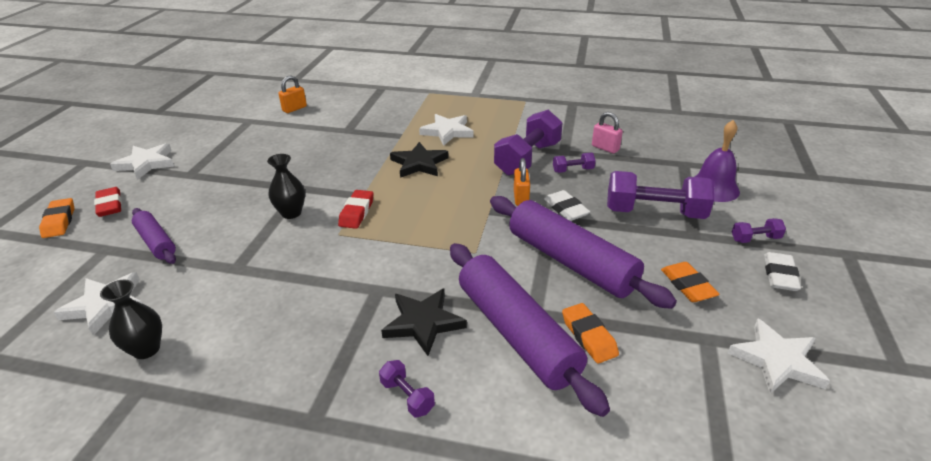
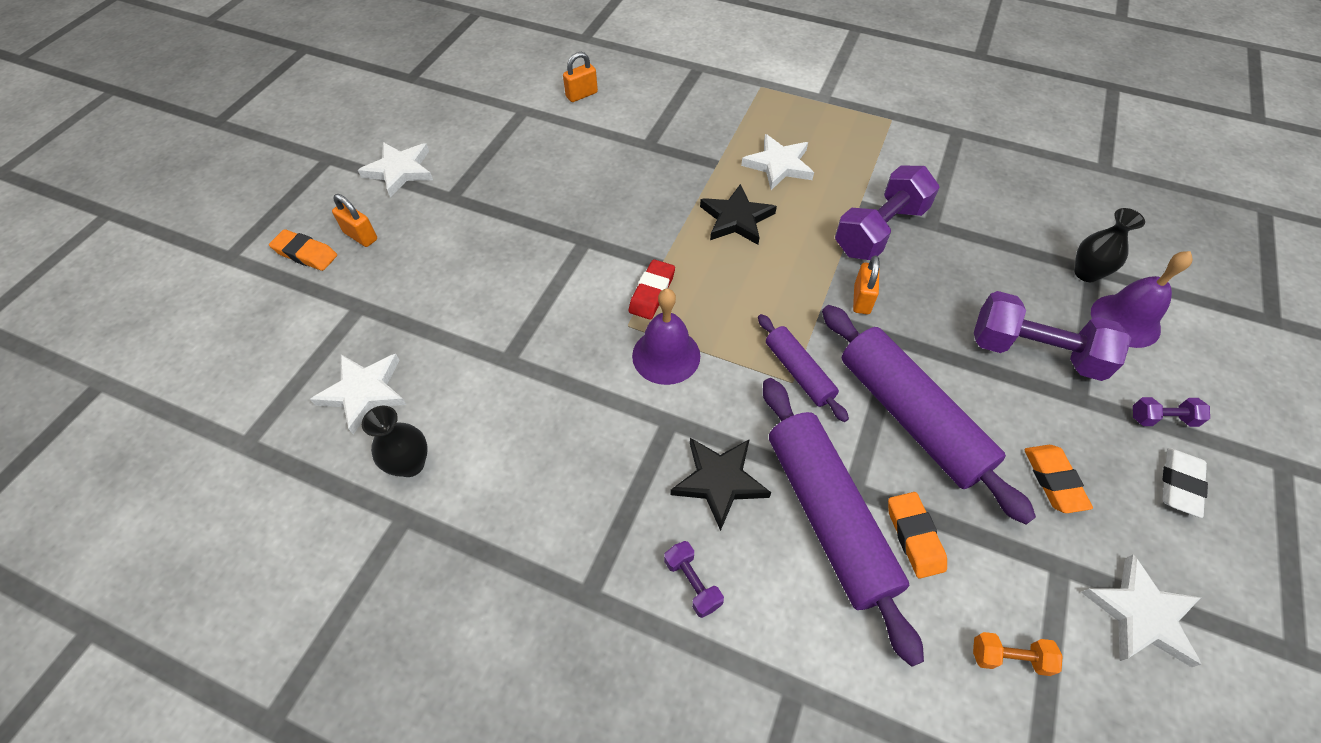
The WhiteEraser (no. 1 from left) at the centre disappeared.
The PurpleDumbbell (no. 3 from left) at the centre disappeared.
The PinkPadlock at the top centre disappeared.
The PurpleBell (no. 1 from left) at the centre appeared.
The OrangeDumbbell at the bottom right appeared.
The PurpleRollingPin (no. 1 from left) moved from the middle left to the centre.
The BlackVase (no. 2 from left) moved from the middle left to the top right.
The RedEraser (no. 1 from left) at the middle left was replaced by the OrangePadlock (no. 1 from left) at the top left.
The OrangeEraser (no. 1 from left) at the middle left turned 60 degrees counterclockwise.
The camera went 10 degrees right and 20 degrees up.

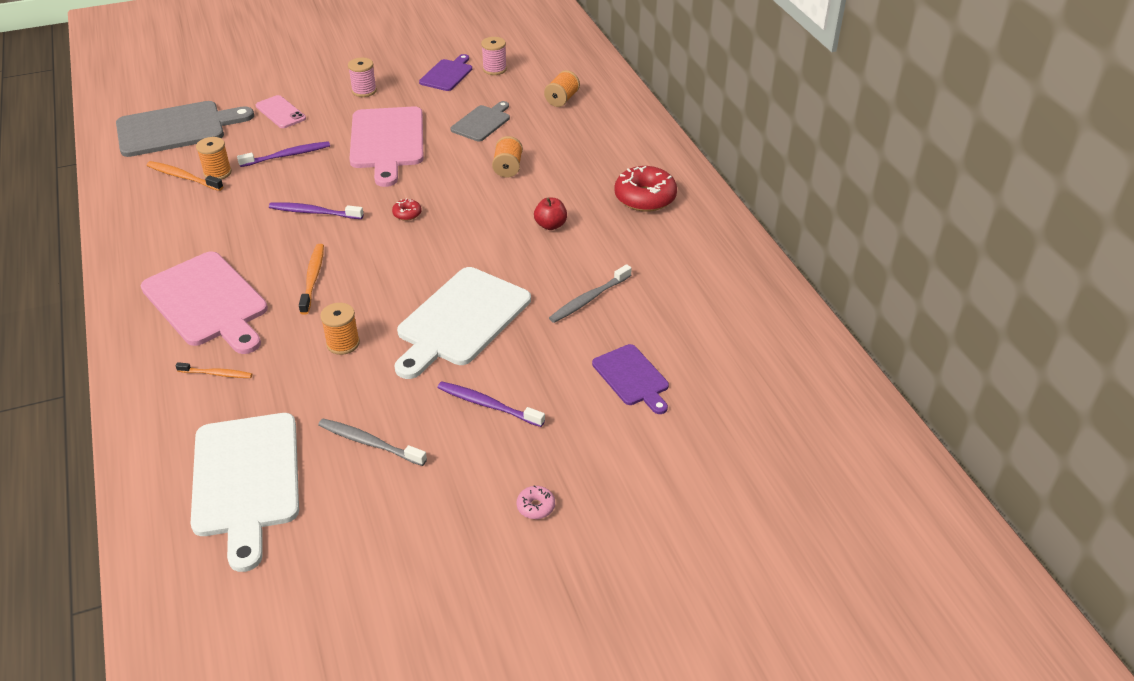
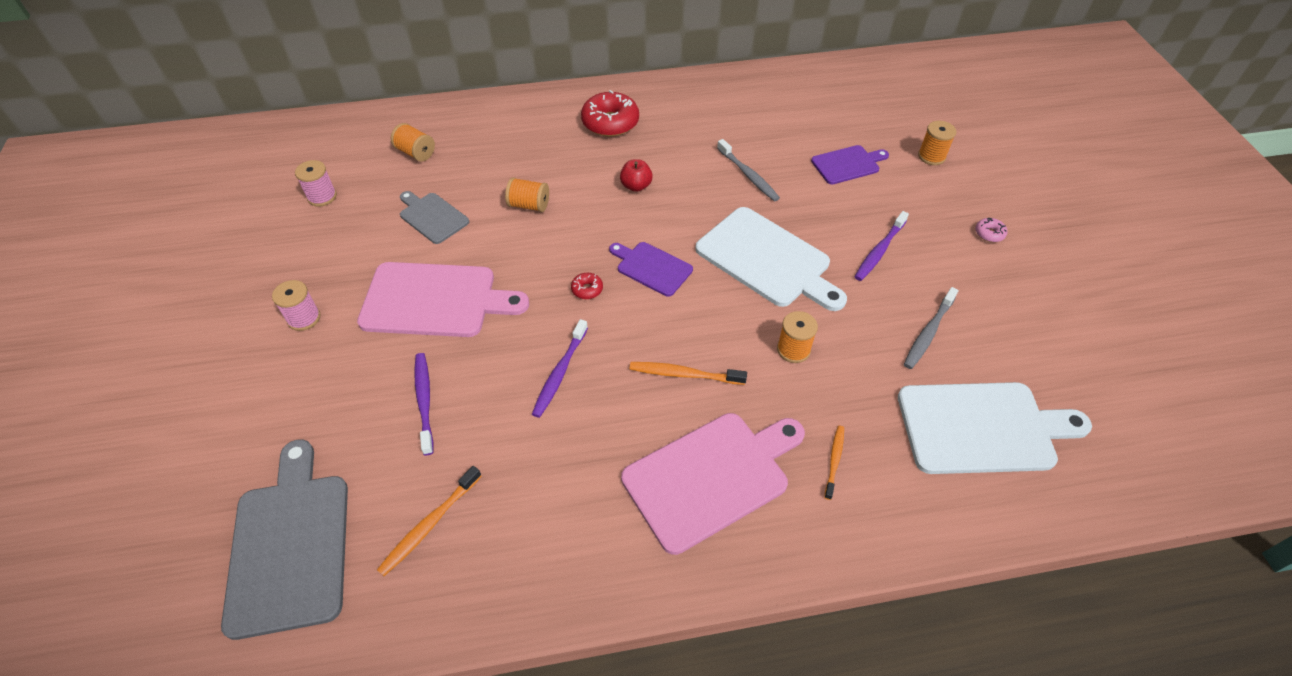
The PinkPhone at the top left disappeared.
The OrangeSpool (no. 1 from left in the first image) moved from the top left to the top right.
The PurpleCuttingBoard (no. 1 from left) moved from the top centre to the centre.
The camera went 80 degrees left and 10 degrees up.

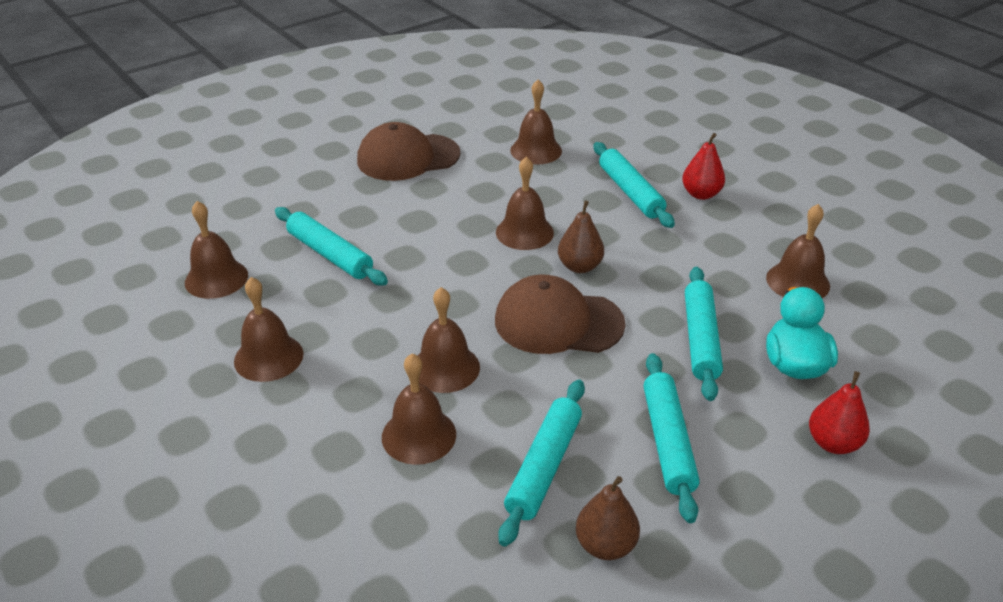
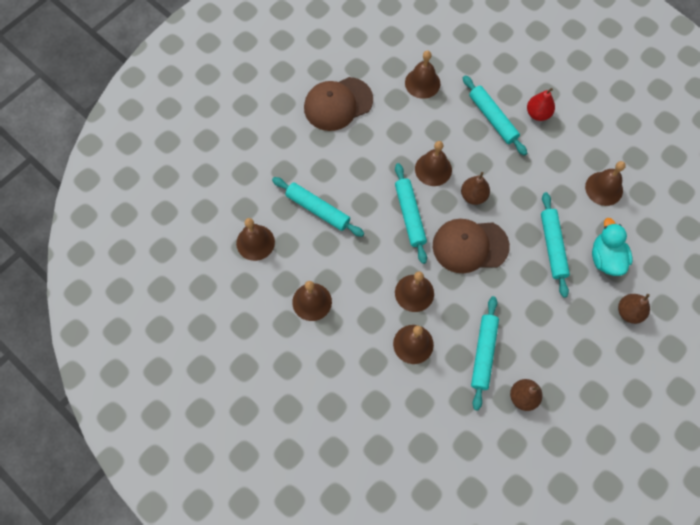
The TurquoiseRollingPin (no. 4 from left in the first image) moved from the bottom right to the centre.
The RedPear (no. 2 from left) at the bottom right became the BrownPear (no. 3 from left) at the middle right.
The camera went 10 degrees left and 30 degrees up.

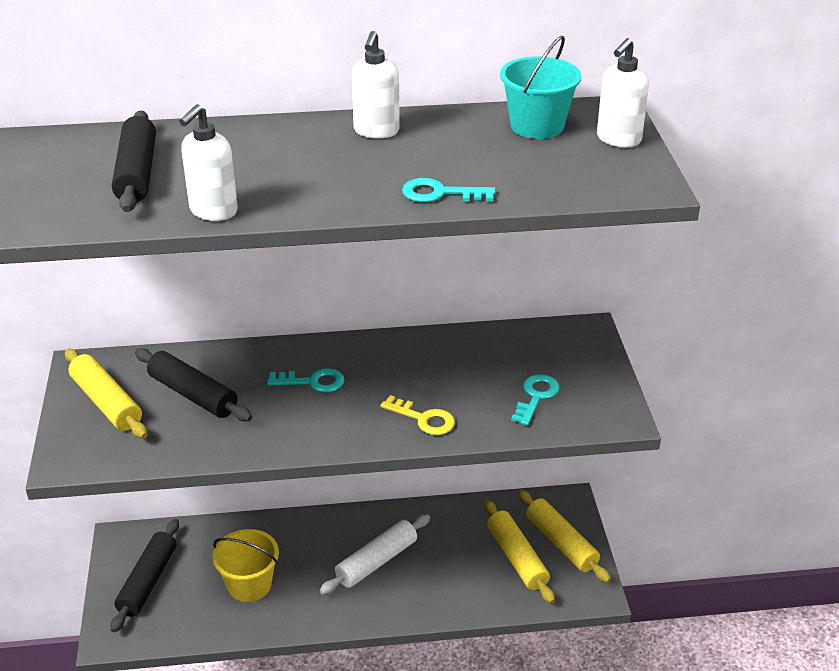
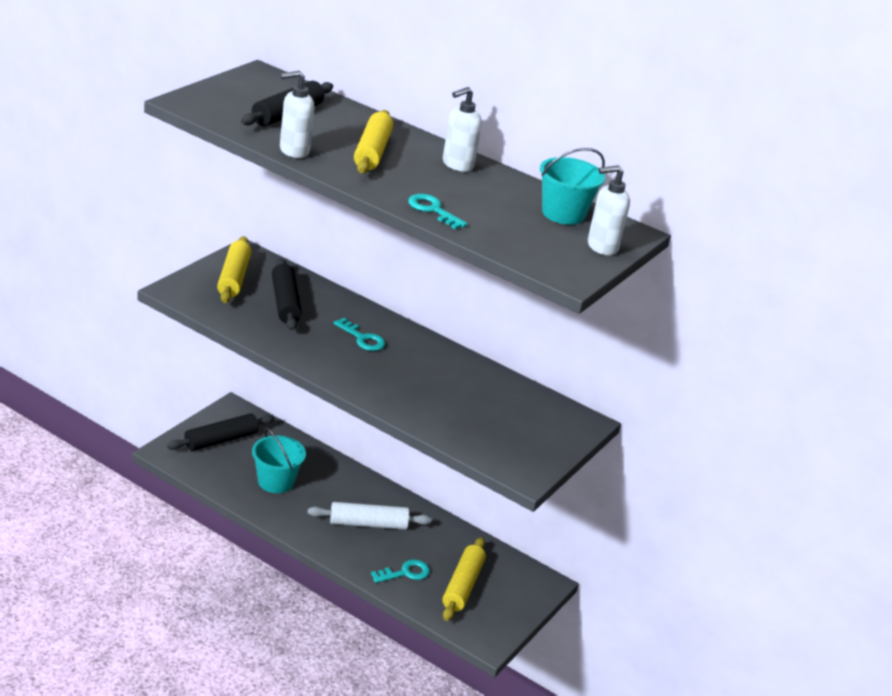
The YellowKey at the centre disappeared.
The TurquoiseKey (no. 3 from left in the first image) moved from the centre to the bottom centre.
The YellowRollingPin (no. 3 from left in the first image) moved from the bottom right to the top centre.
The YellowBucket at the bottom left became the TurquoiseBucket (no. 1 from left) at the middle left.
The camera went 35 degrees right and 5 degrees down.

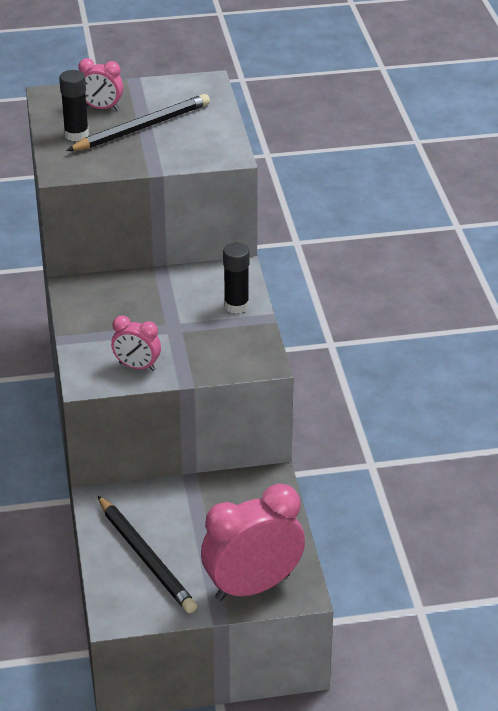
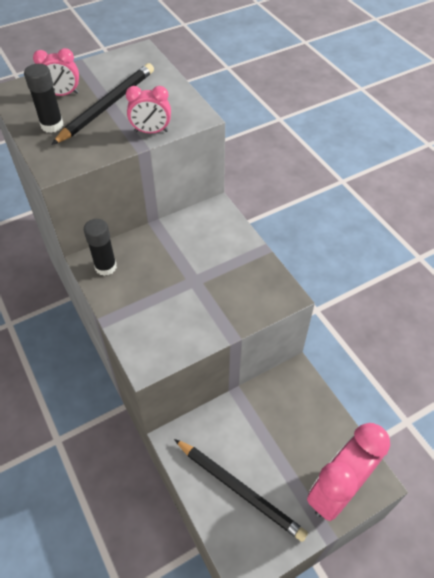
The PinkClock (no. 2 from left) moved from the middle left to the top centre.
The BlackGlueStick (no. 2 from left) moved from the centre to the middle left.
The camera went 20 degrees left and 15 degrees up.

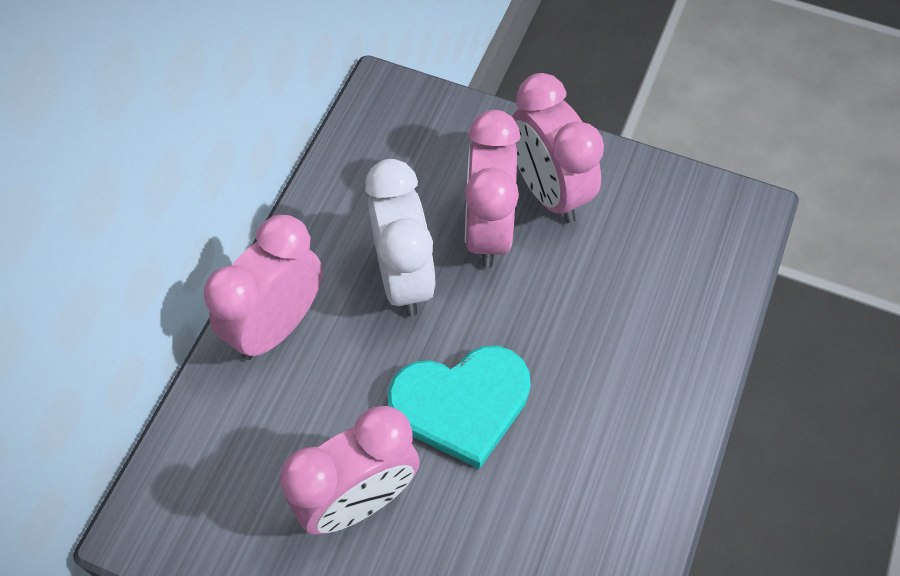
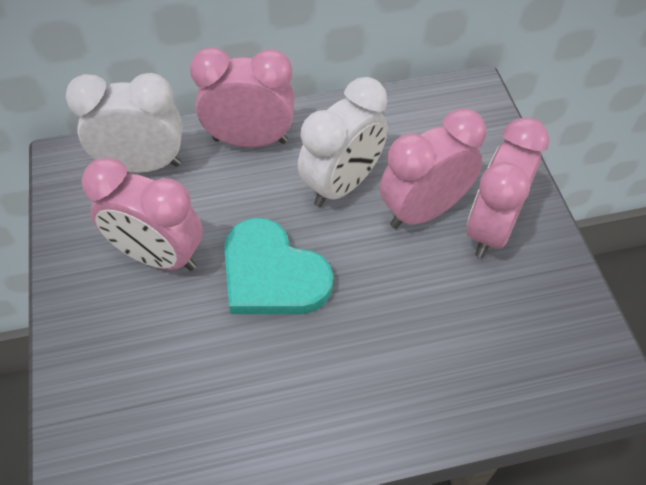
The WhiteClock (no. 1 from left) at the top left appeared.
The camera went 55 degrees right and 5 degrees down.

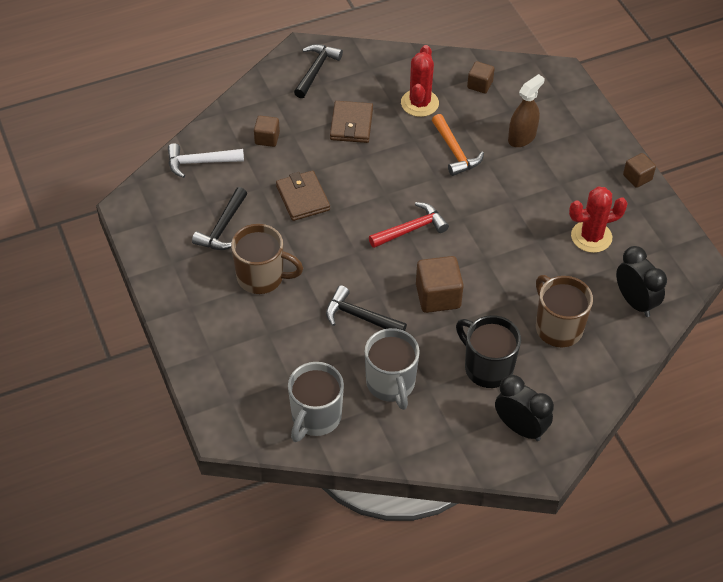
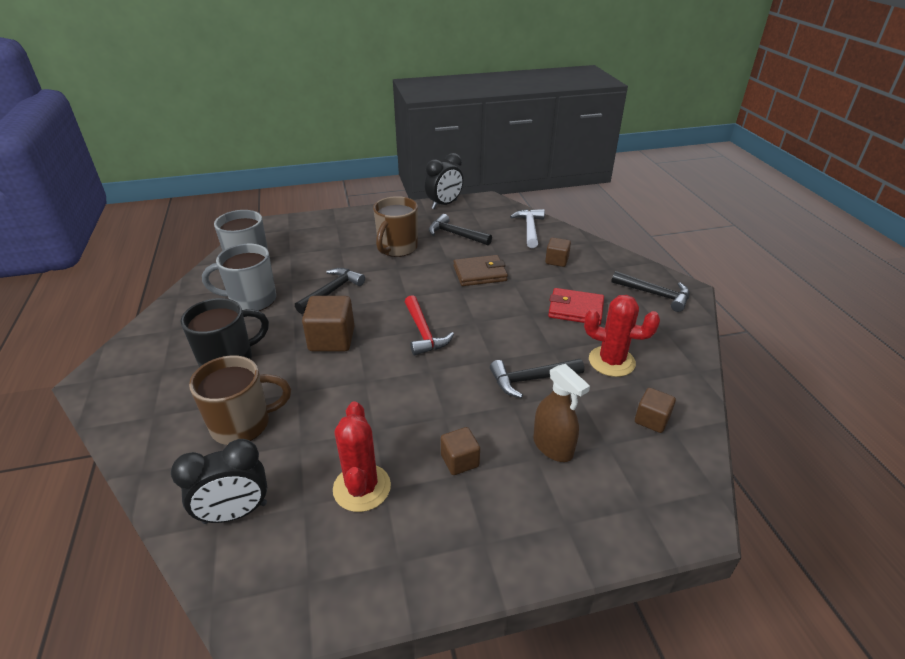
The BlackClock (no. 1 from left in the first image) moved from the bottom right to the top centre.
The BrownCube (no. 4 from left in the first image) moved from the top right to the bottom centre.
The BrownWallet (no. 2 from left) at the top centre became the RedWallet at the centre.
The OrangeHammer at the top centre became the BlackHammer (no. 3 from left) at the centre.
The camera went 100 degrees right and 15 degrees down.

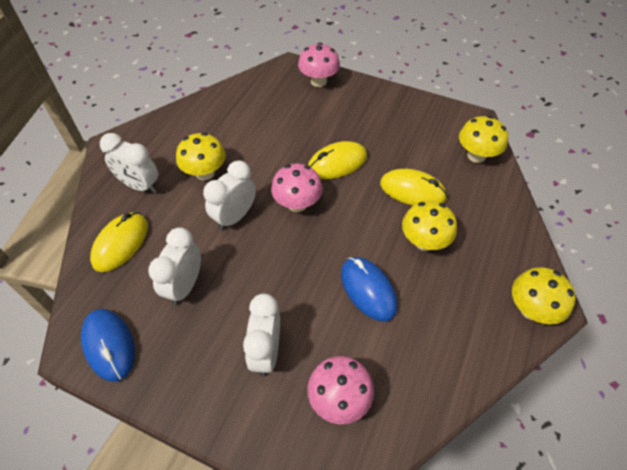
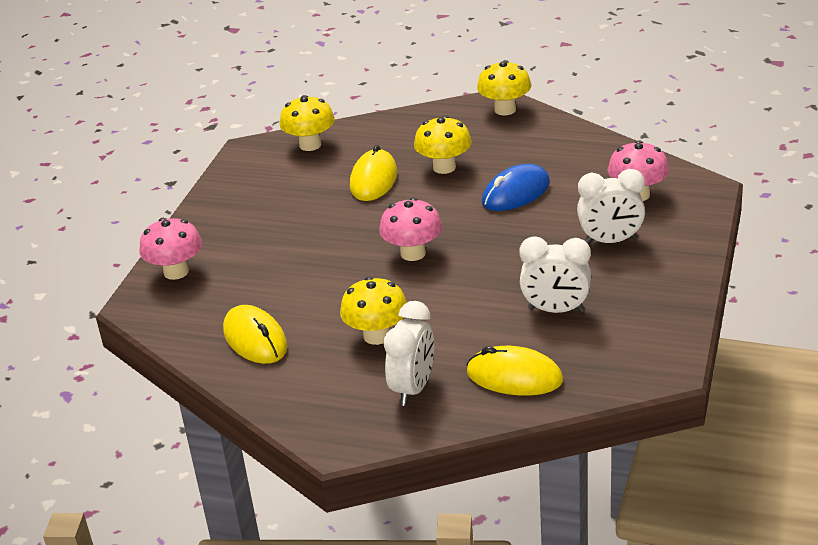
The BlueMouse (no. 1 from left) at the bottom left disappeared.
The WhiteClock (no. 3 from left) at the centre disappeared.
The YellowMouse (no. 2 from left in the first image) moved from the centre to the middle left.
The camera went 95 degrees left and 20 degrees down.

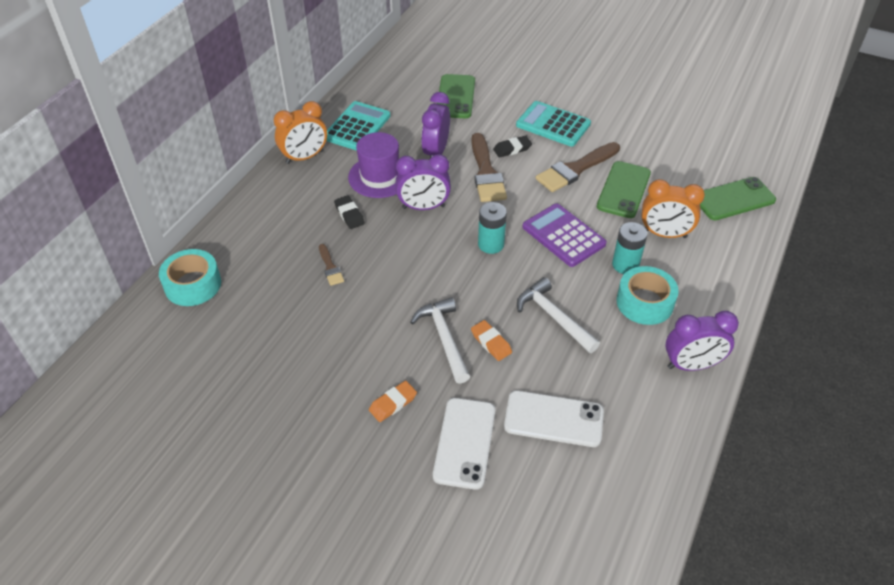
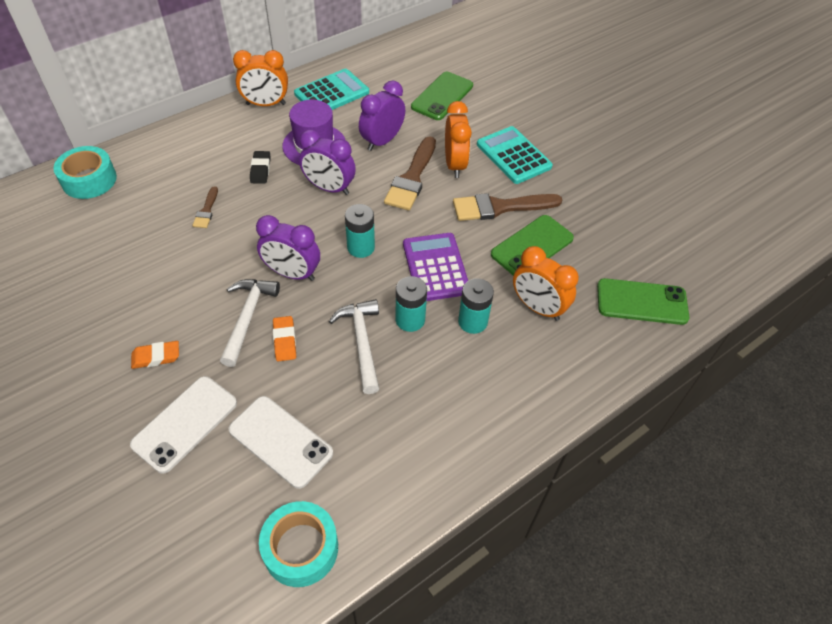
The TurquoiseBattery (no. 2 from left) at the centre appeared.
The TurquoiseTape (no. 2 from left) moved from the middle right to the bottom centre.
The PurpleClock (no. 3 from left in the first image) moved from the middle right to the centre.
The BlackEraser (no. 2 from left) at the top centre was replaced by the OrangeClock (no. 2 from left) at the top centre.
The camera went 25 degrees right and 5 degrees up.

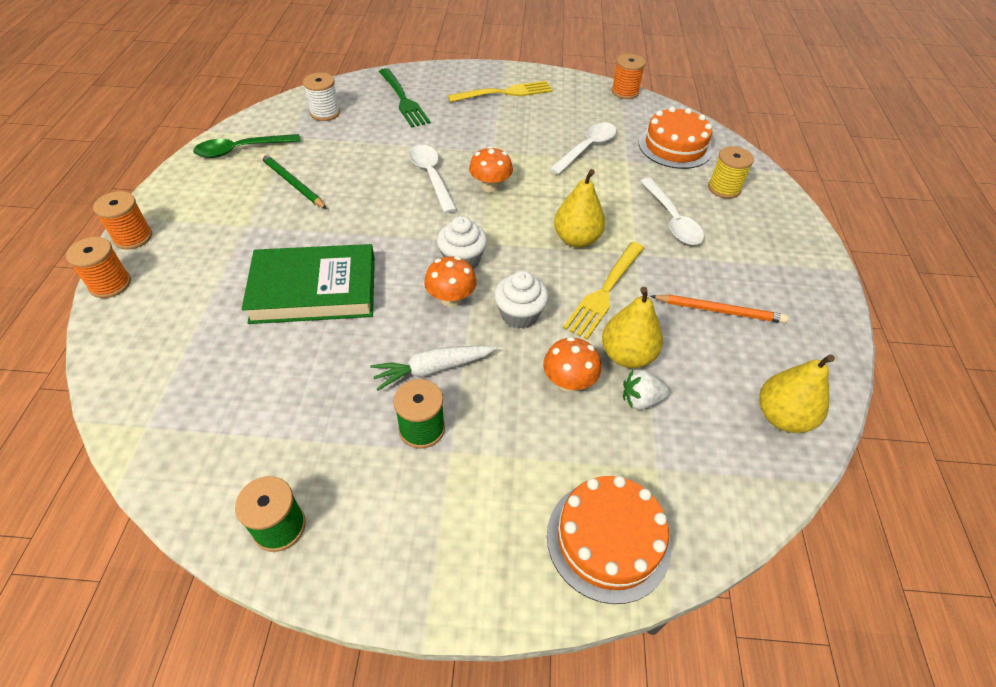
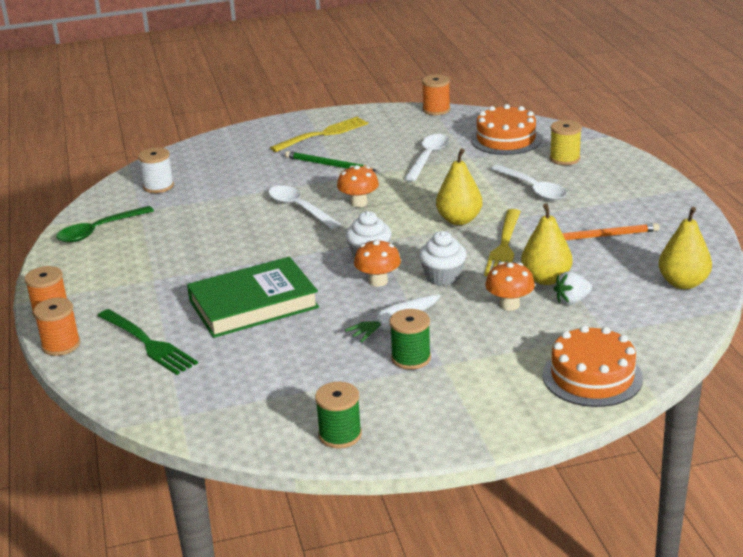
The GreenPencil moved from the top left to the top centre.
The GreenFork moved from the top centre to the middle left.
The camera went 15 degrees left and 20 degrees down.

